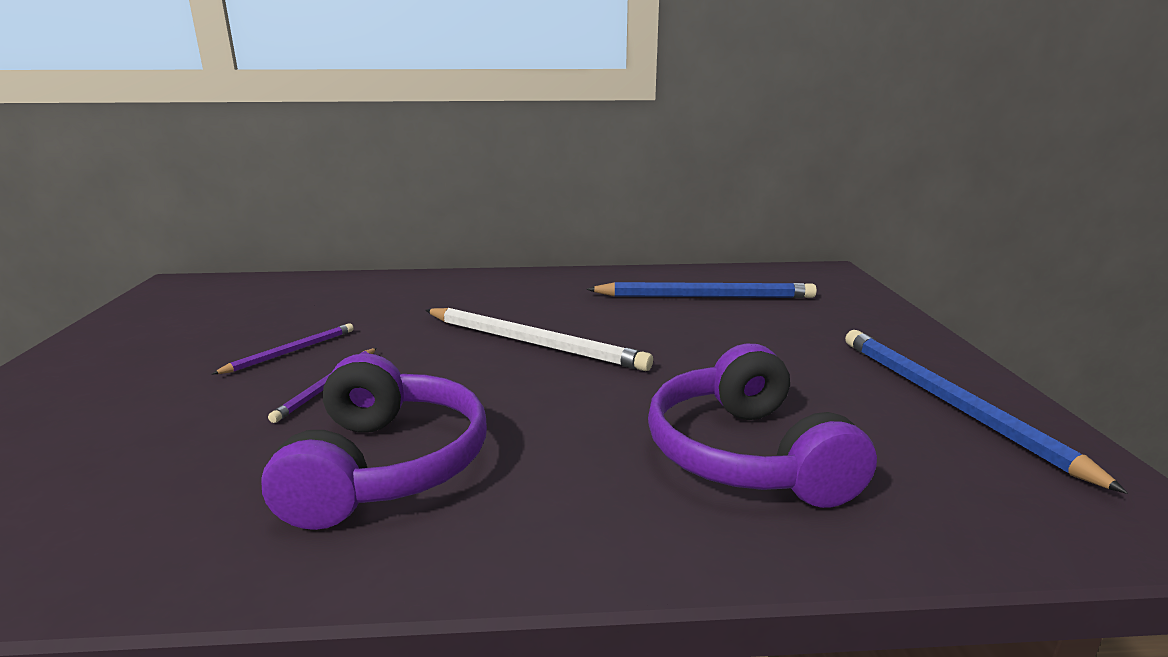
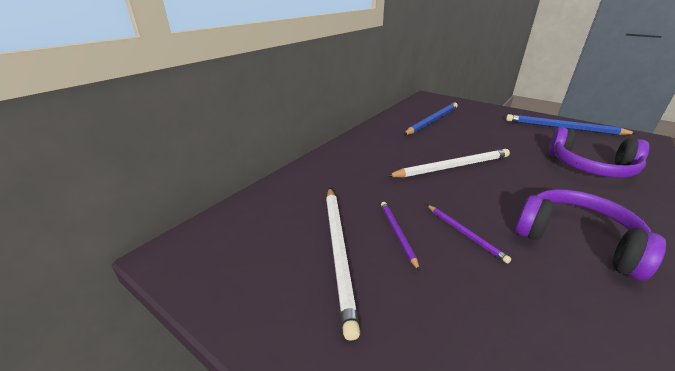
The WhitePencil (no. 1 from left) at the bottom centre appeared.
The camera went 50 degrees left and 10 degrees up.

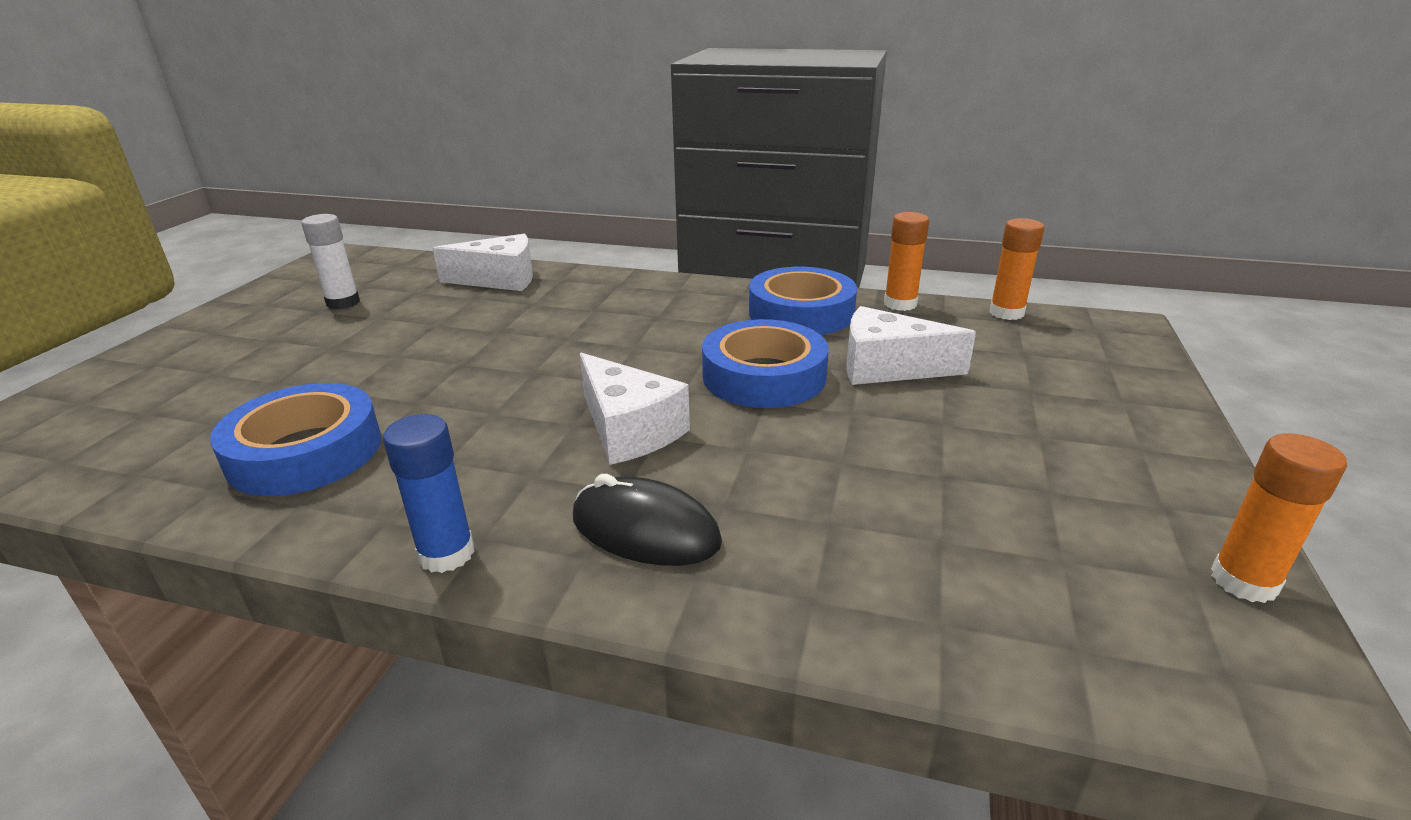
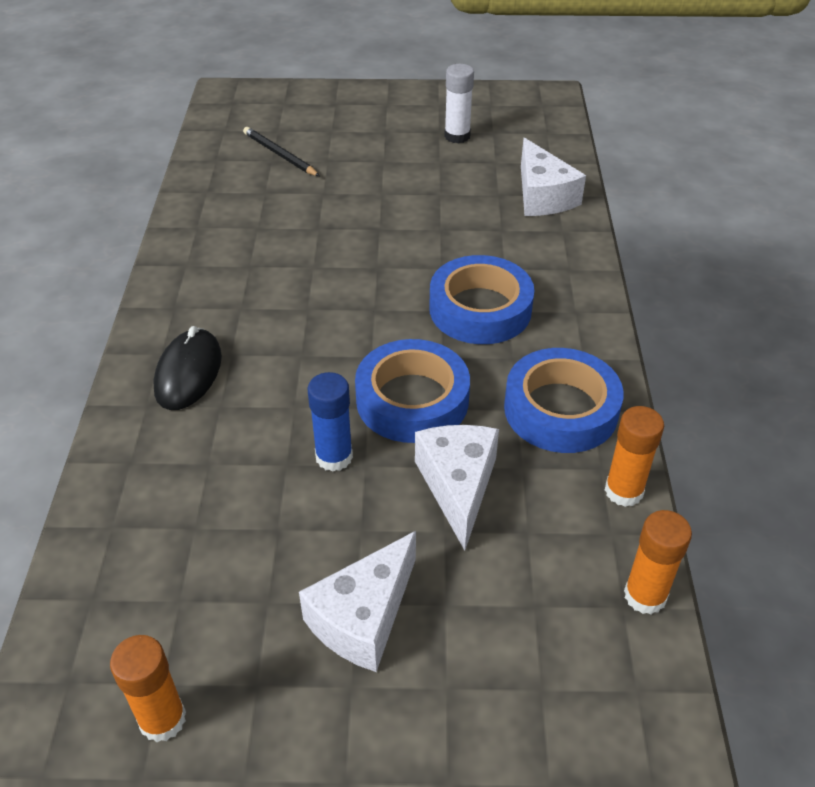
The BlackPencil at the top centre appeared.
The BlueTape (no. 1 from left in the first image) moved from the middle left to the centre.
The BlueGlueStick moved from the middle left to the centre.
The WhiteCheese (no. 2 from left in the first image) moved from the centre to the bottom centre.
The camera went 75 degrees right and 15 degrees up.

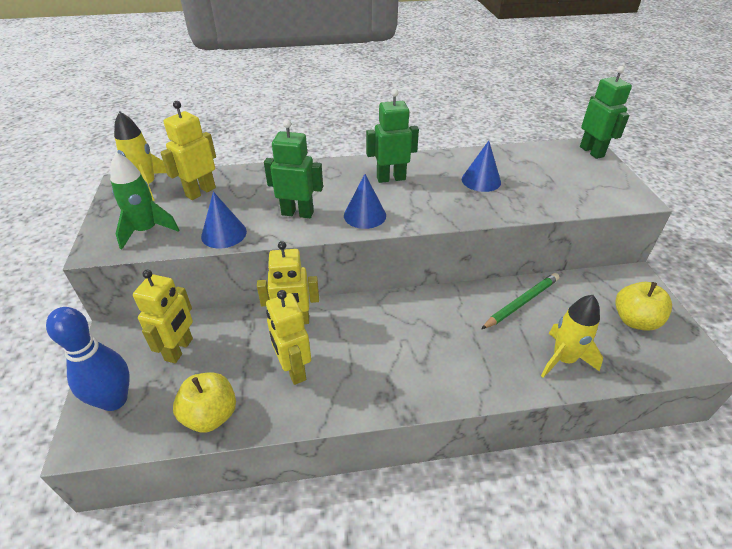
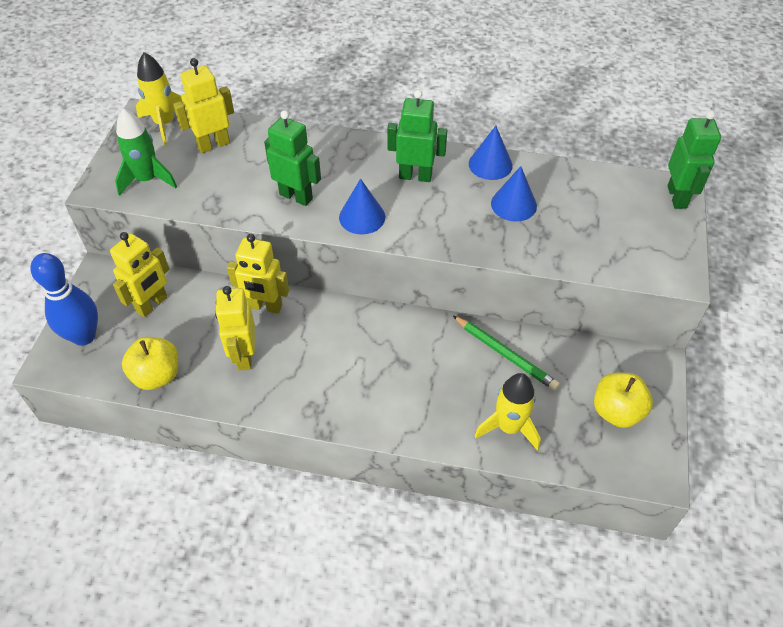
The BlueCone (no. 1 from left in the first image) moved from the middle left to the top centre.
The GreenPencil at the middle right turned 60 degrees clockwise.
The camera went 20 degrees right and 10 degrees up.

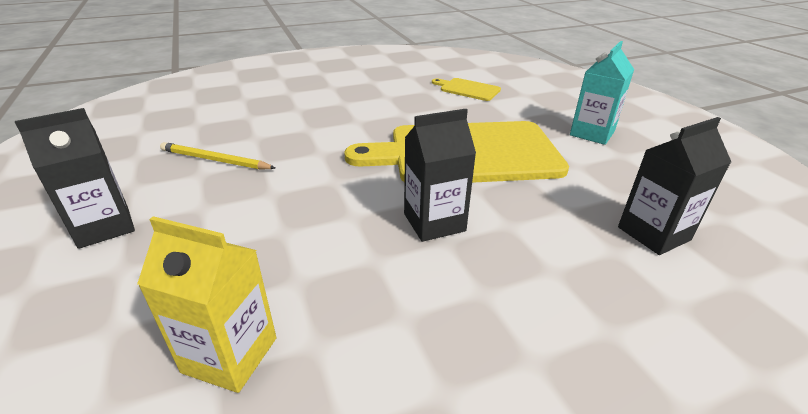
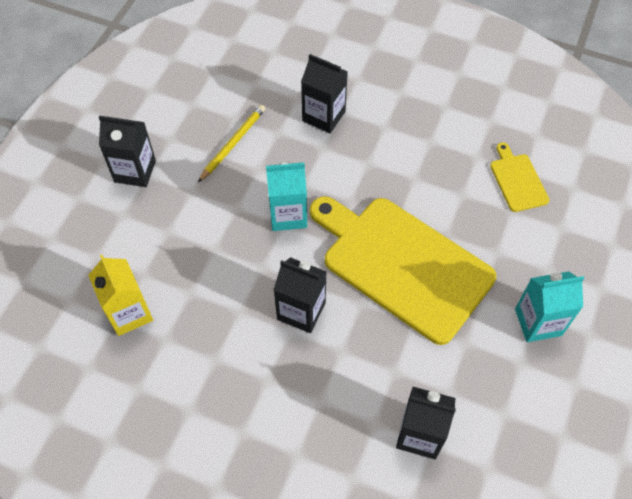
The TurquoiseCarton (no. 1 from left) at the centre appeared.
The BlackCarton (no. 3 from left) at the top centre appeared.
The YellowPencil at the middle left turned 60 degrees clockwise.
The camera went 45 degrees right and 25 degrees up.

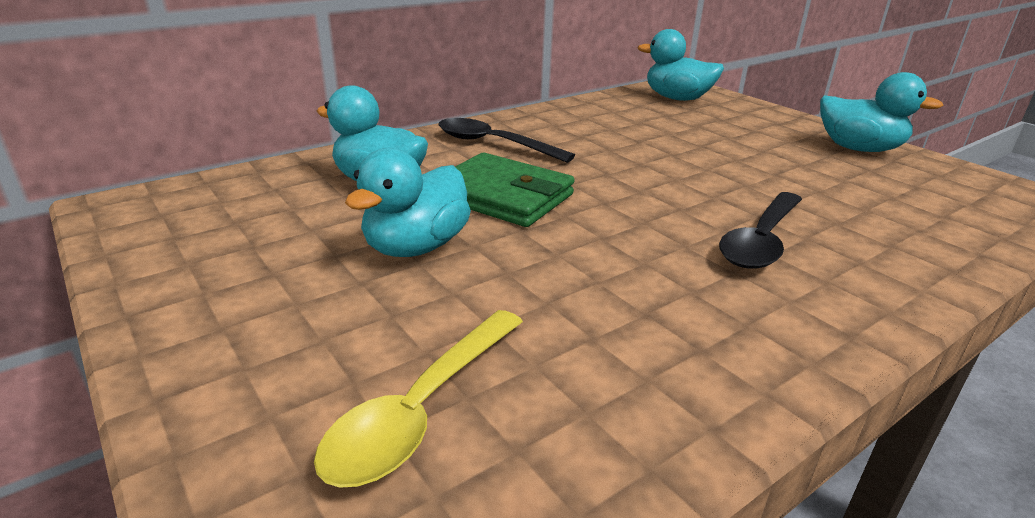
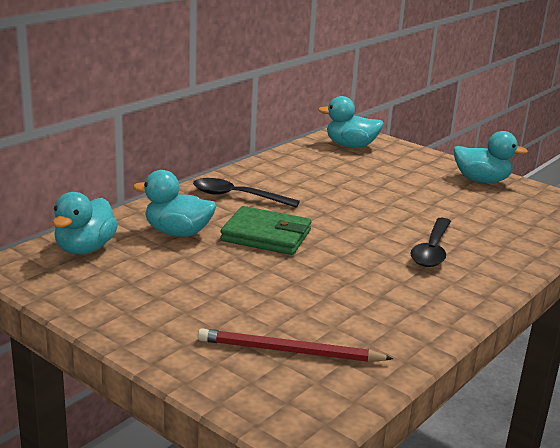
The TurquoiseDuck (no. 2 from left in the first image) moved from the centre to the middle left.
The YellowSpoon at the bottom centre was replaced by the RedPencil at the bottom centre.
The camera went 15 degrees left and 5 degrees down.

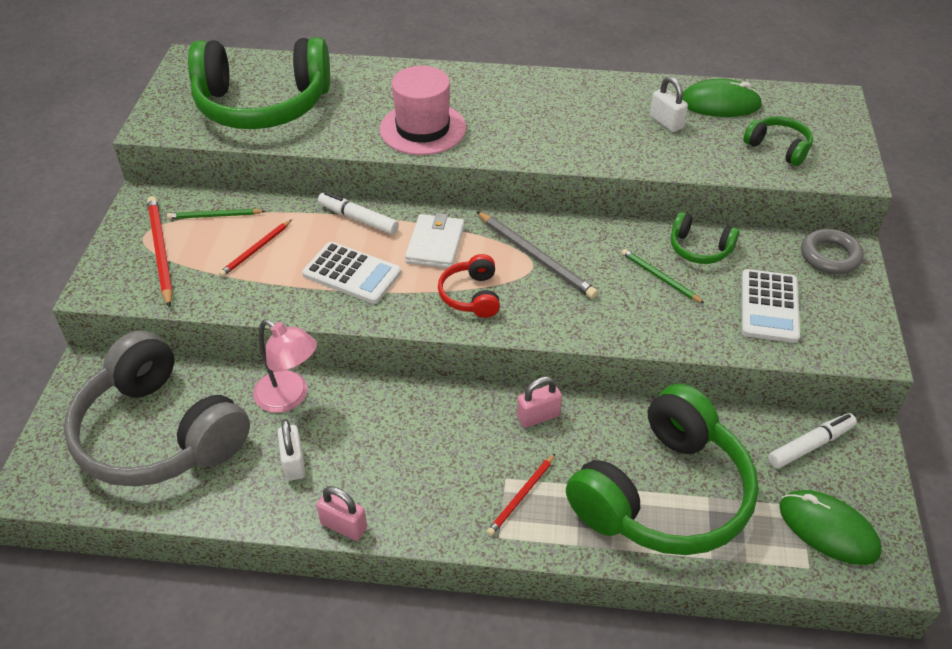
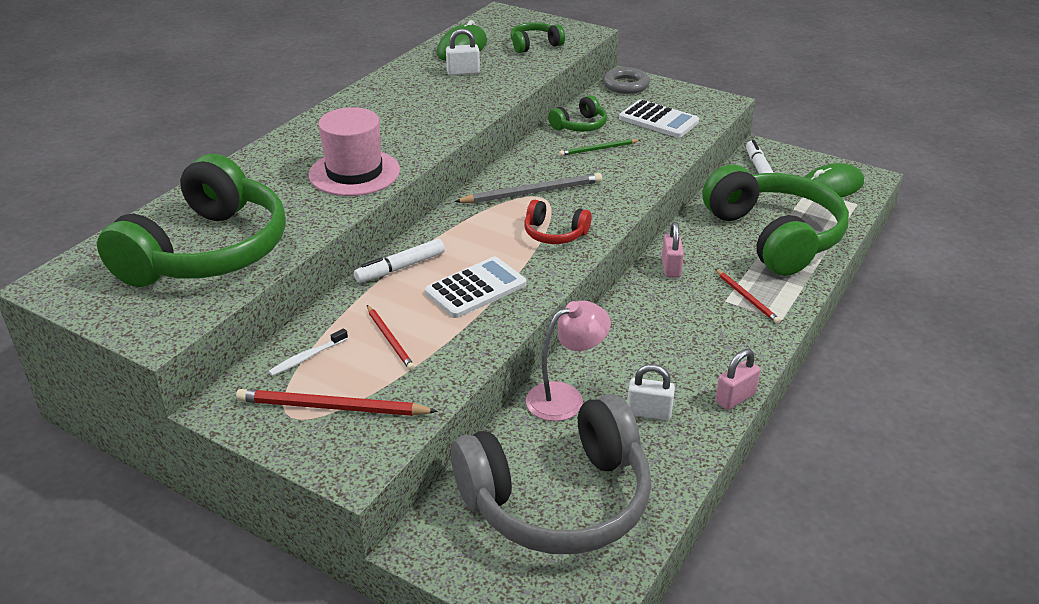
The WhiteWallet at the centre disappeared.
The GreenPencil (no. 1 from left) at the top left was replaced by the WhiteToothbrush at the middle left.
The camera went 65 degrees left and 10 degrees down.

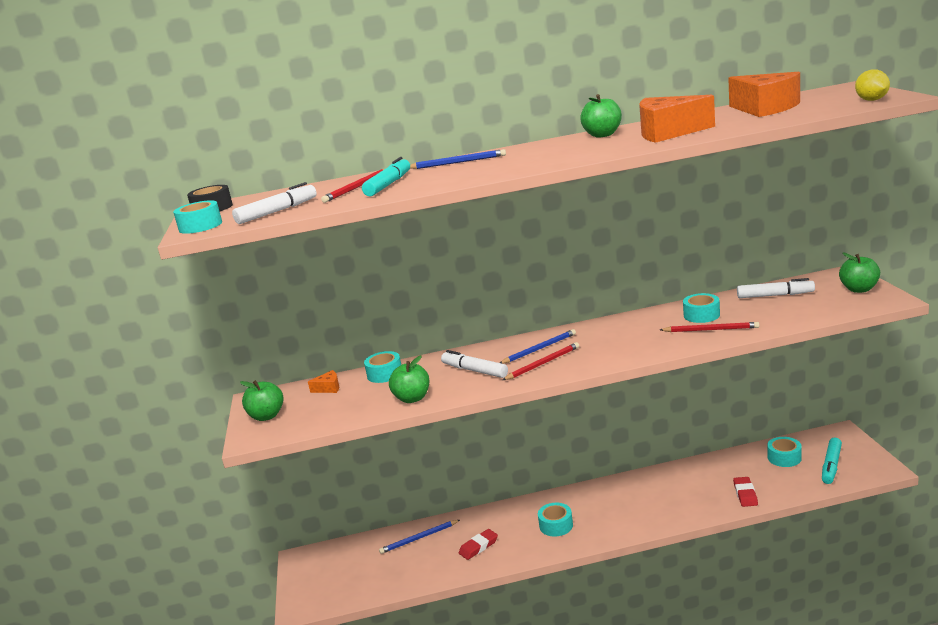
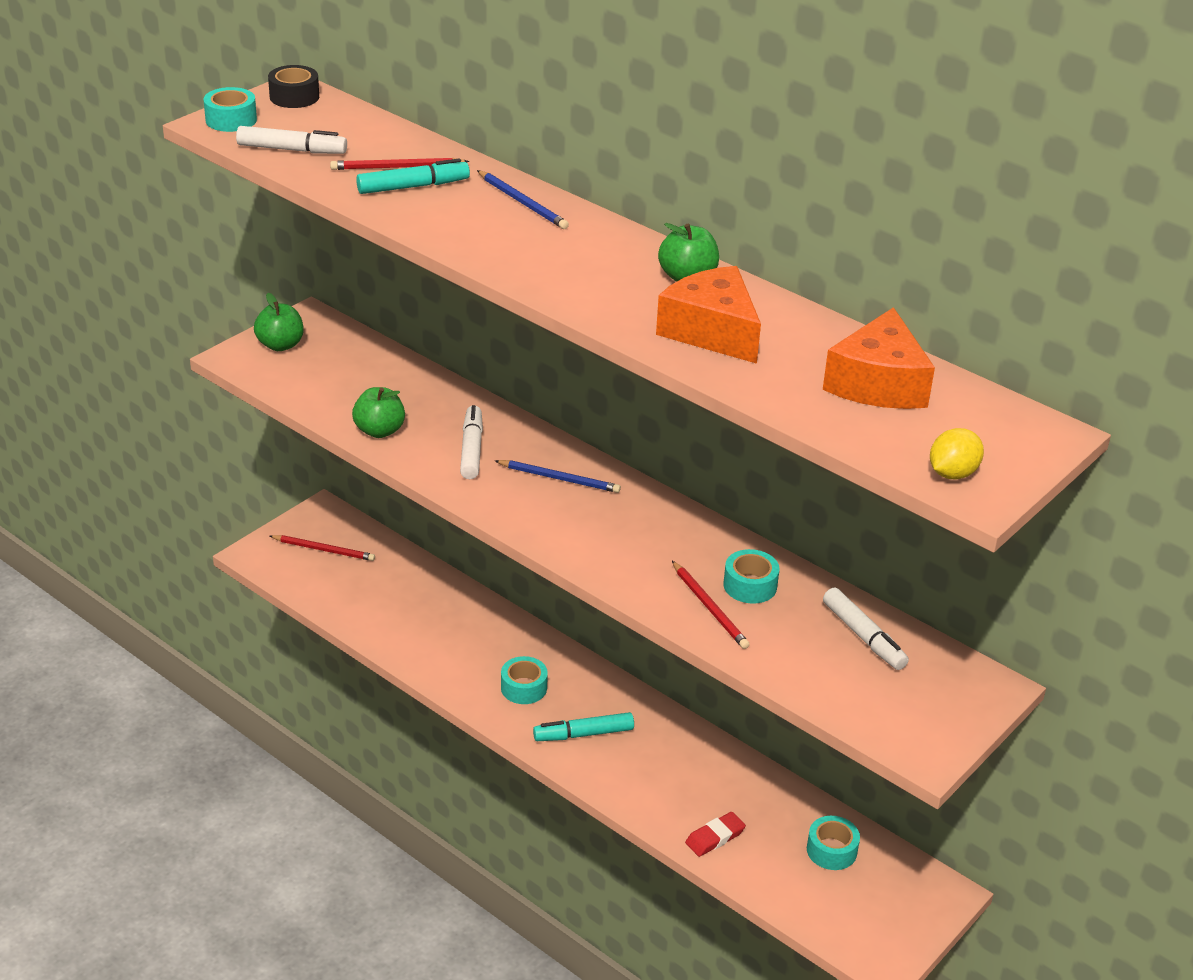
The OrangeCheese (no. 1 from left) at the centre disappeared.
The TurquoiseTape (no. 2 from left) at the centre disappeared.
The BluePencil (no. 1 from left) at the bottom centre disappeared.
The RedEraser (no. 1 from left) at the bottom centre disappeared.
The GreenApple (no. 4 from left) at the middle right disappeared.
The RedPencil (no. 2 from left in the first image) moved from the centre to the middle left.
The TurquoiseMarker (no. 2 from left) moved from the bottom right to the bottom centre.
The camera went 45 degrees right and 15 degrees up.

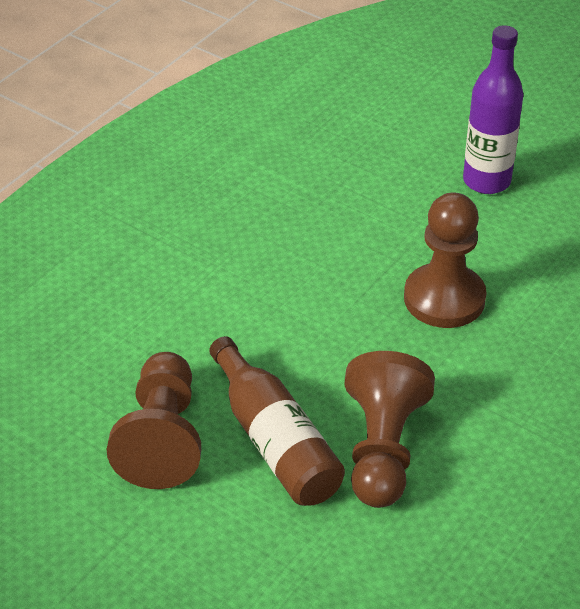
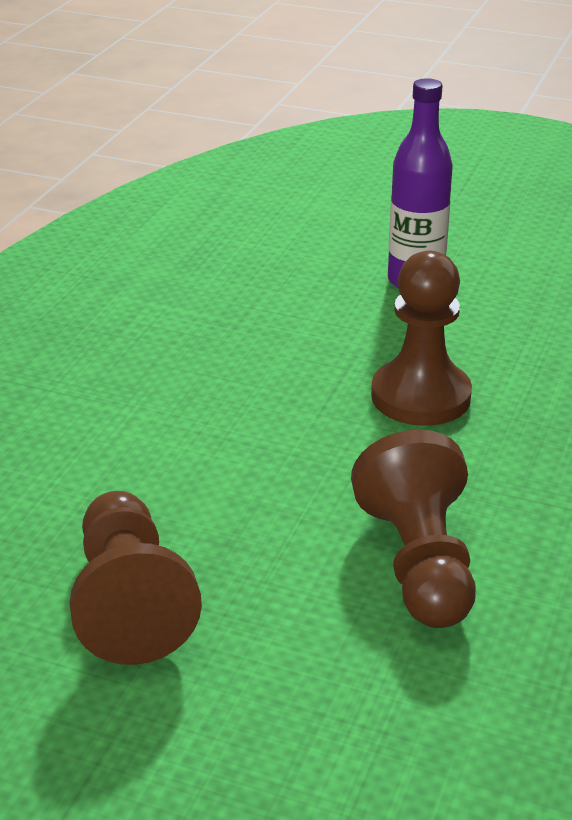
The BrownBottle at the bottom centre disappeared.
The camera went 15 degrees left and 10 degrees down.

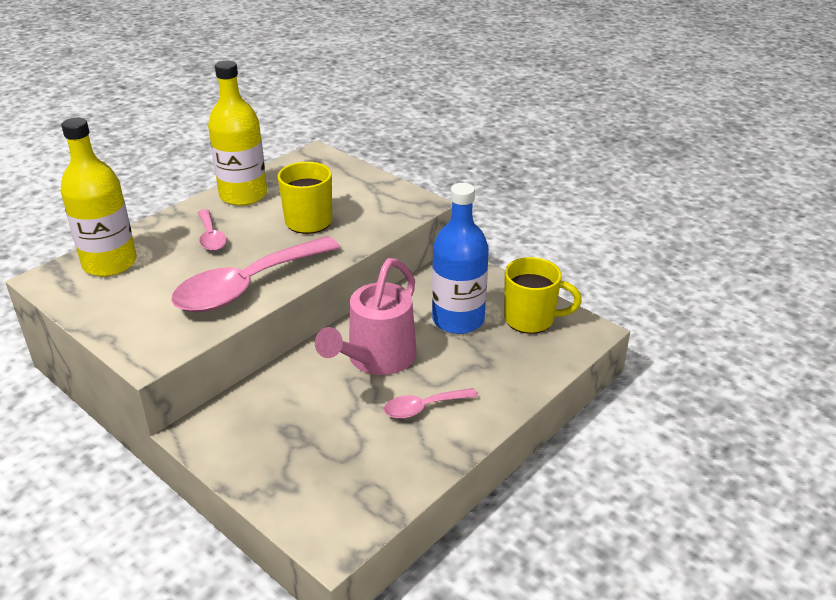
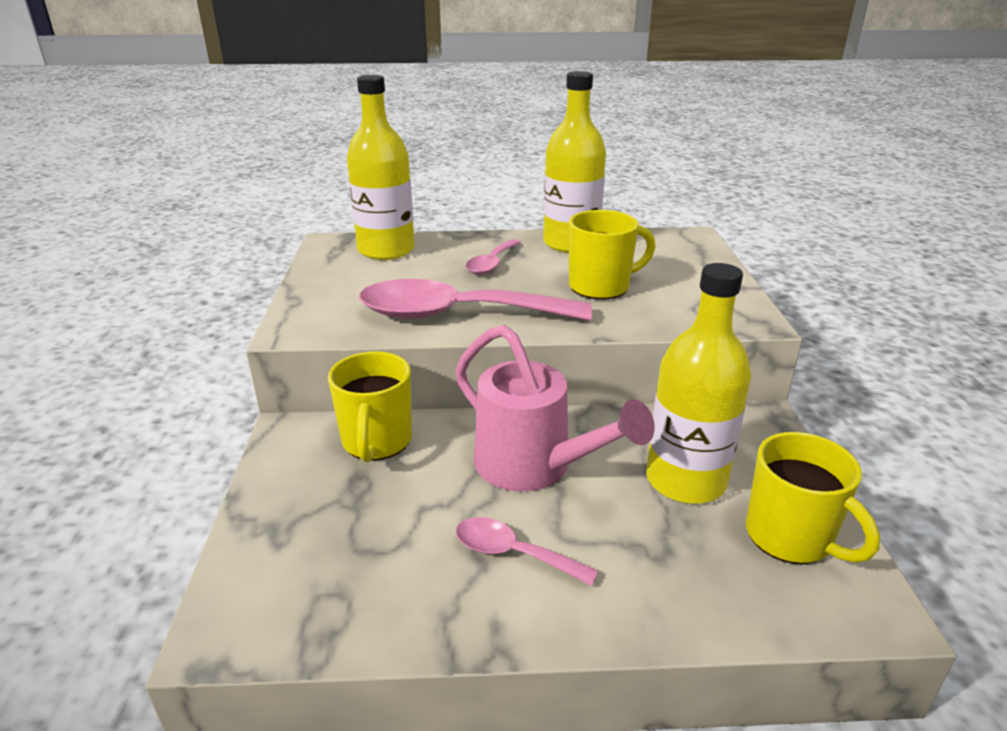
The YellowMug (no. 1 from left) at the centre appeared.
The BlueBottle at the centre became the YellowBottle (no. 3 from left) at the middle right.
The PinkWateringCan at the centre turned 120 degrees counterclockwise.
The camera went 45 degrees right and 5 degrees down.

